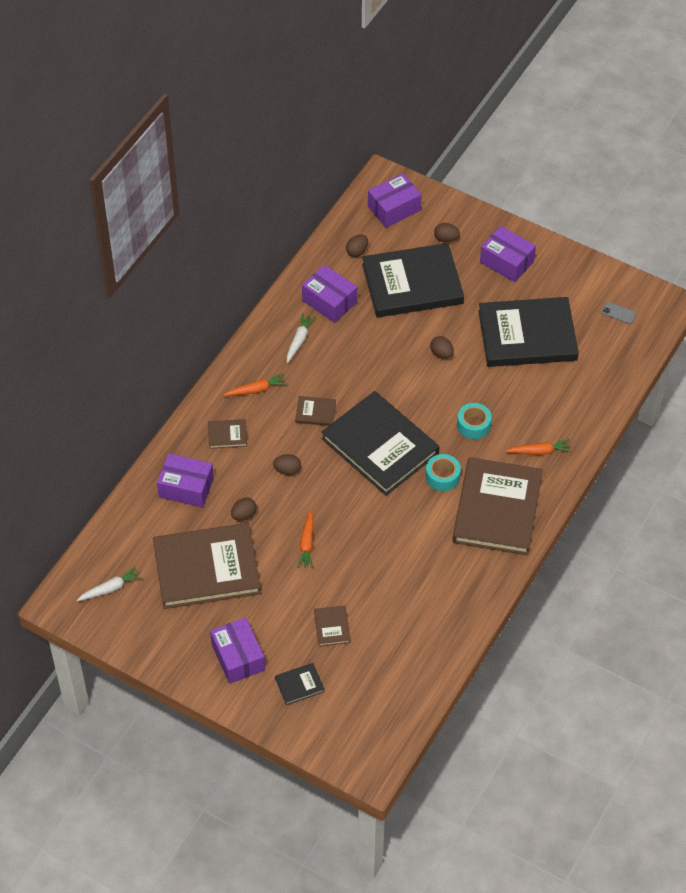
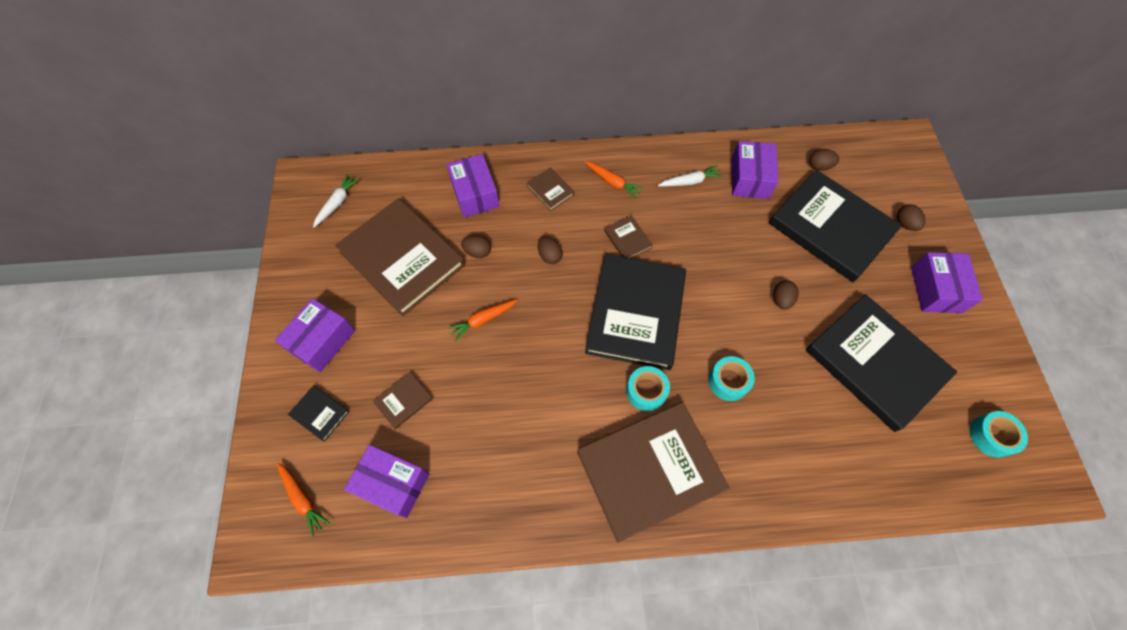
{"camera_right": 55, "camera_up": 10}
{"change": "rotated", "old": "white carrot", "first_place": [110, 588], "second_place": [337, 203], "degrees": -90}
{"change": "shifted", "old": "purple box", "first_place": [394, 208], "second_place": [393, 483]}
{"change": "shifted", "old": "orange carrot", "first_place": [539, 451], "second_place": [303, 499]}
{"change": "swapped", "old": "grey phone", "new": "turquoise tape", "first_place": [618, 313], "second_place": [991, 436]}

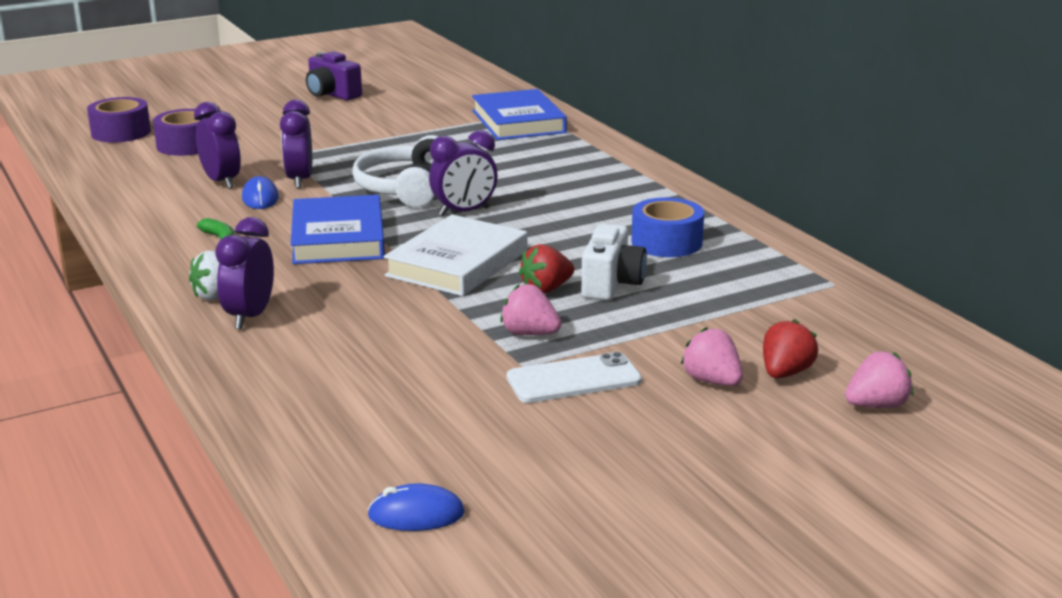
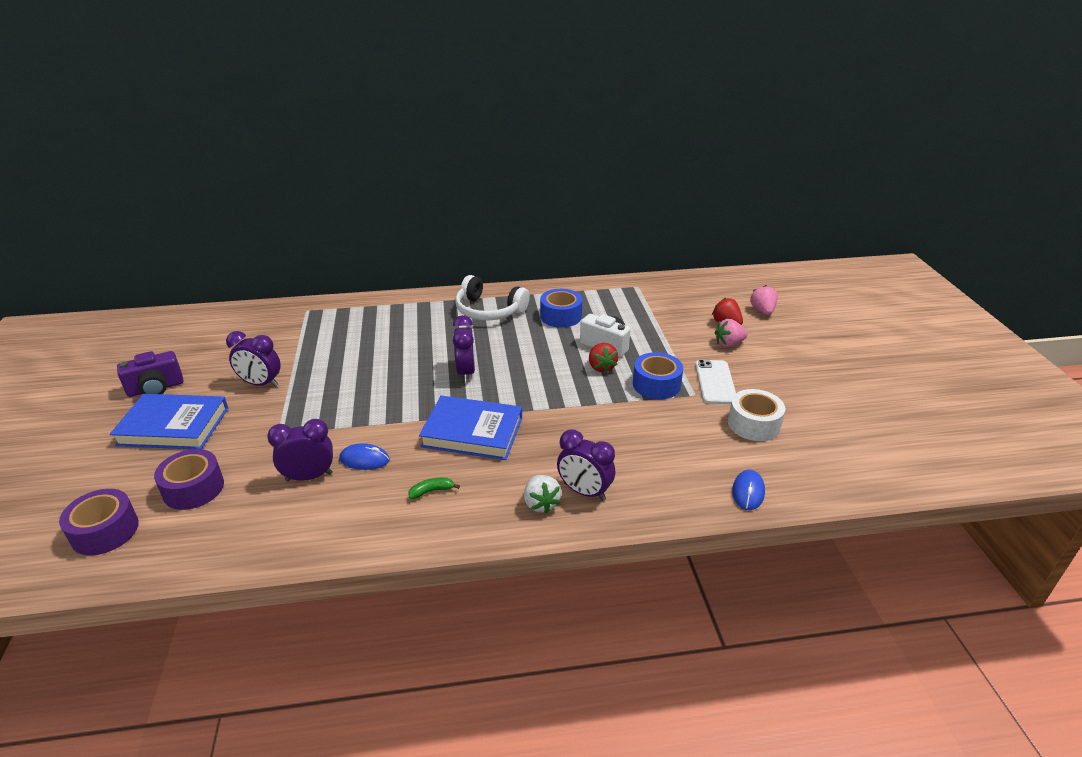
{"camera_right": -70, "camera_up": 10}
{"change": "shifted", "old": "purple clock", "first_place": [300, 180], "second_place": [261, 384]}
{"change": "shifted", "old": "white headphones", "first_place": [405, 188], "second_place": [489, 311]}
{"change": "shifted", "old": "blue mouse", "first_place": [416, 515], "second_place": [748, 492]}
{"change": "gone", "old": "white book", "first_place": [457, 263]}
{"change": "shifted", "old": "blue book", "first_place": [518, 122], "second_place": [173, 426]}
{"change": "swapped", "old": "pink strawberry", "new": "blue tape", "first_place": [529, 333], "second_place": [656, 384]}
{"change": "new", "new": "white tape", "second_place": [753, 424]}

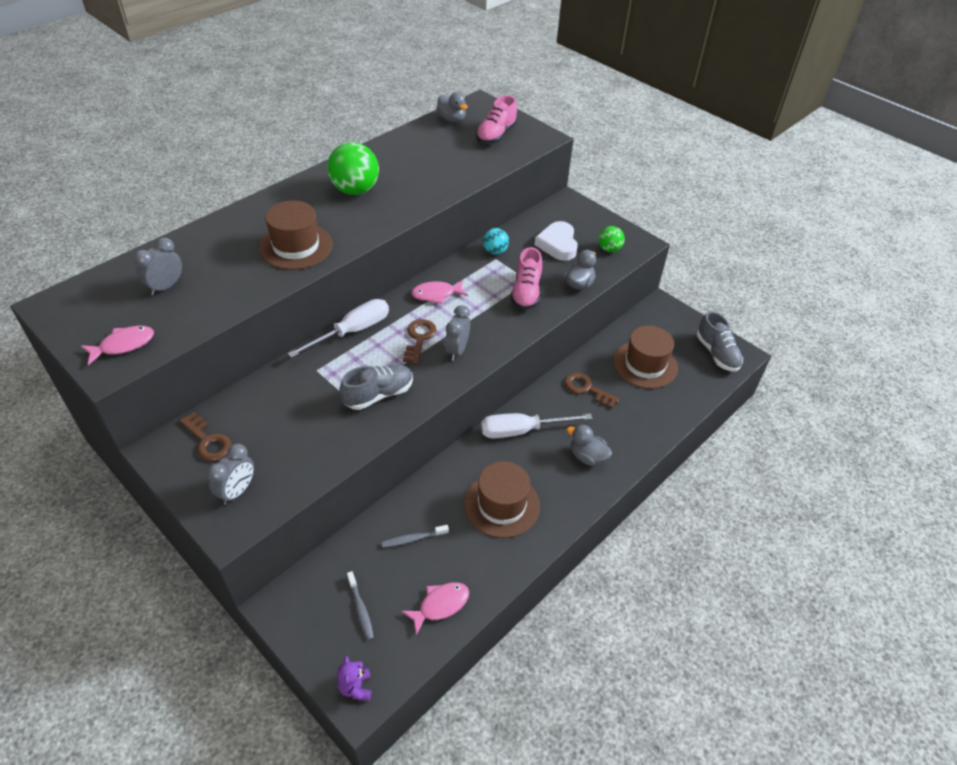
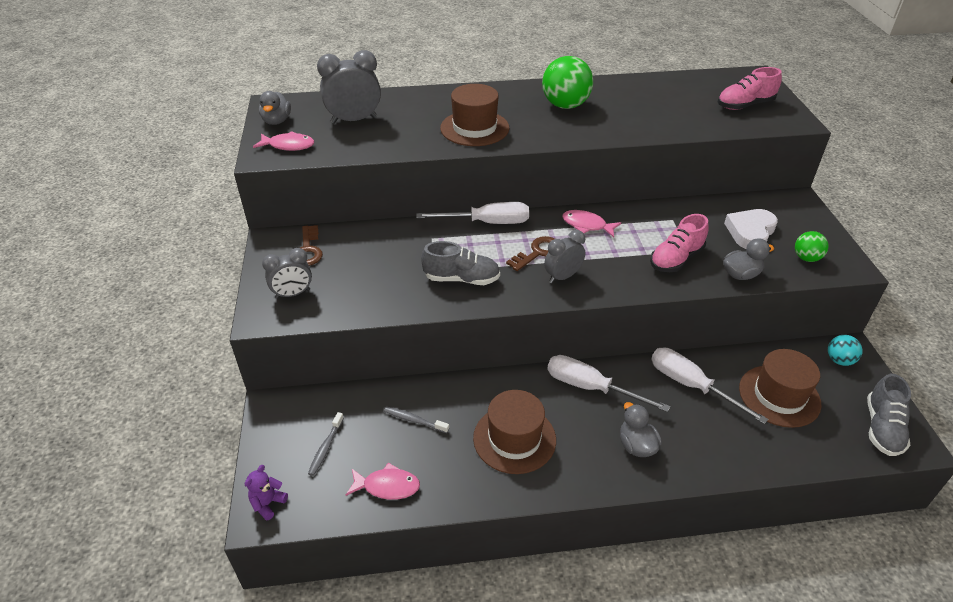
{"camera_right": 40, "camera_up": -5}
{"change": "scaled", "old": "grey clock", "first_place": [166, 287], "second_place": [354, 120], "factor": 1.52}
{"change": "shifted", "old": "grey duck", "first_place": [451, 119], "second_place": [277, 121]}
{"change": "shifted", "old": "turquoise ball", "first_place": [495, 251], "second_place": [839, 360]}
{"change": "swapped", "old": "brown key", "new": "white screwdriver", "first_place": [586, 389], "second_place": [691, 385]}

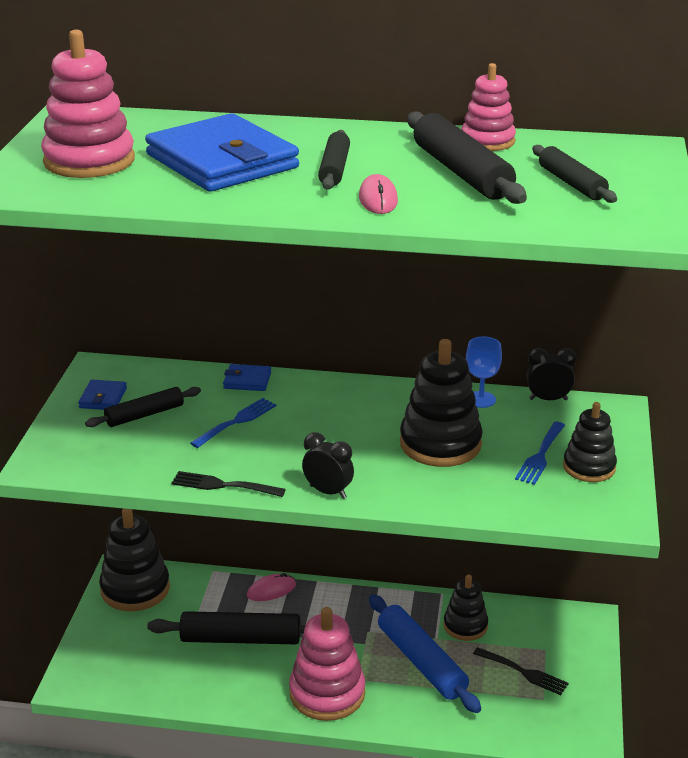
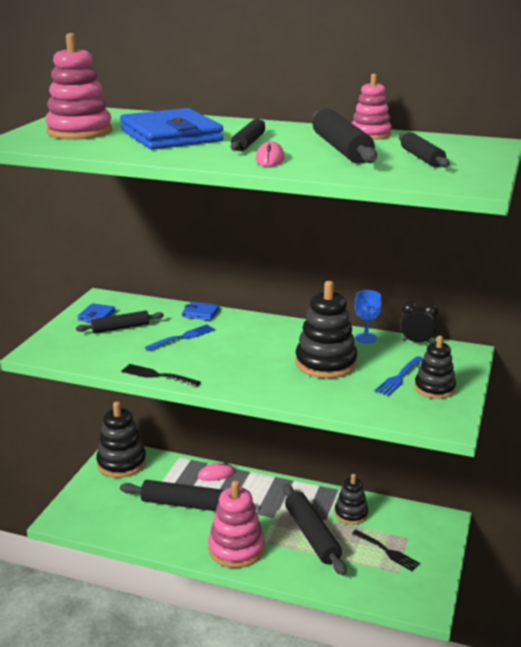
{"camera_right": 10, "camera_up": -5}
{"change": "gone", "old": "black clock", "first_place": [328, 492]}
{"change": "repainted", "old": "blue rolling pin", "new": "black rolling pin", "first_place": [422, 662], "second_place": [312, 535]}

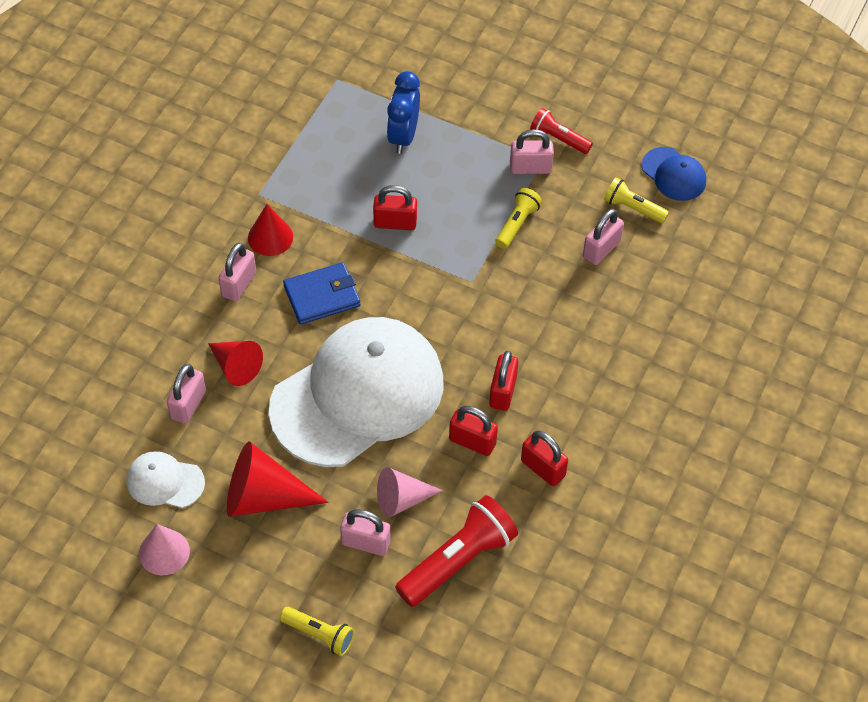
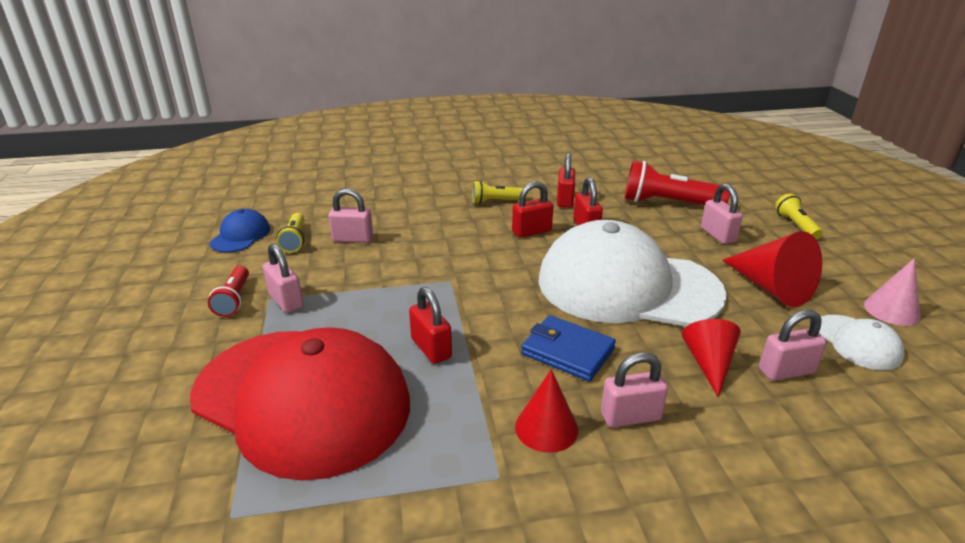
{"camera_right": -125, "camera_up": -25}
{"change": "gone", "old": "pink cone", "first_place": [402, 499]}
{"change": "swapped", "old": "blue clock", "new": "red cap", "first_place": [403, 136], "second_place": [302, 399]}
{"change": "shifted", "old": "yellow flashlight", "first_place": [517, 224], "second_place": [496, 201]}

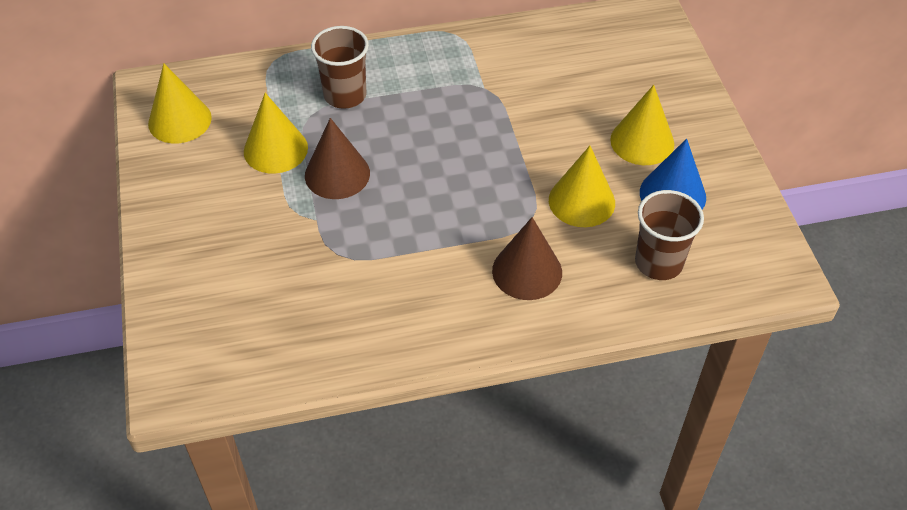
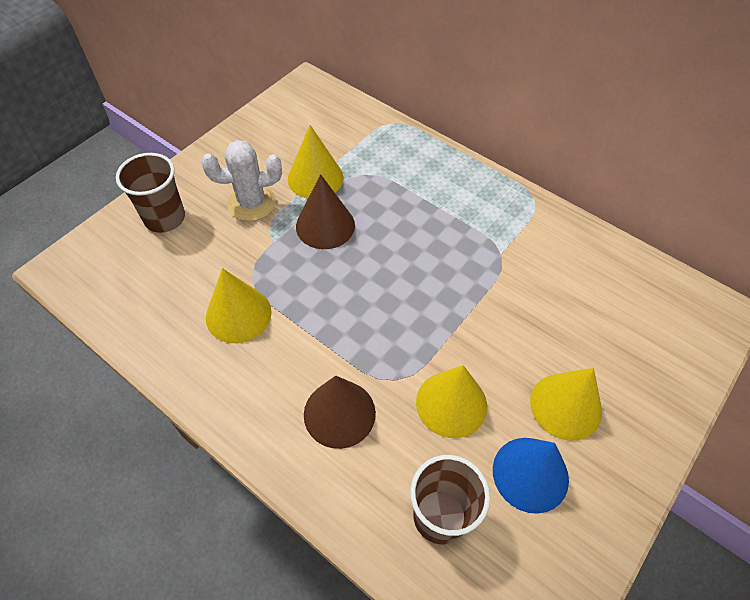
{"camera_right": 50, "camera_up": 5}
{"change": "shifted", "old": "yellow cone", "first_place": [179, 120], "second_place": [238, 314]}
{"change": "shifted", "old": "brown cup", "first_place": [345, 95], "second_place": [165, 218]}
{"change": "new", "new": "white cactus", "second_place": [251, 203]}

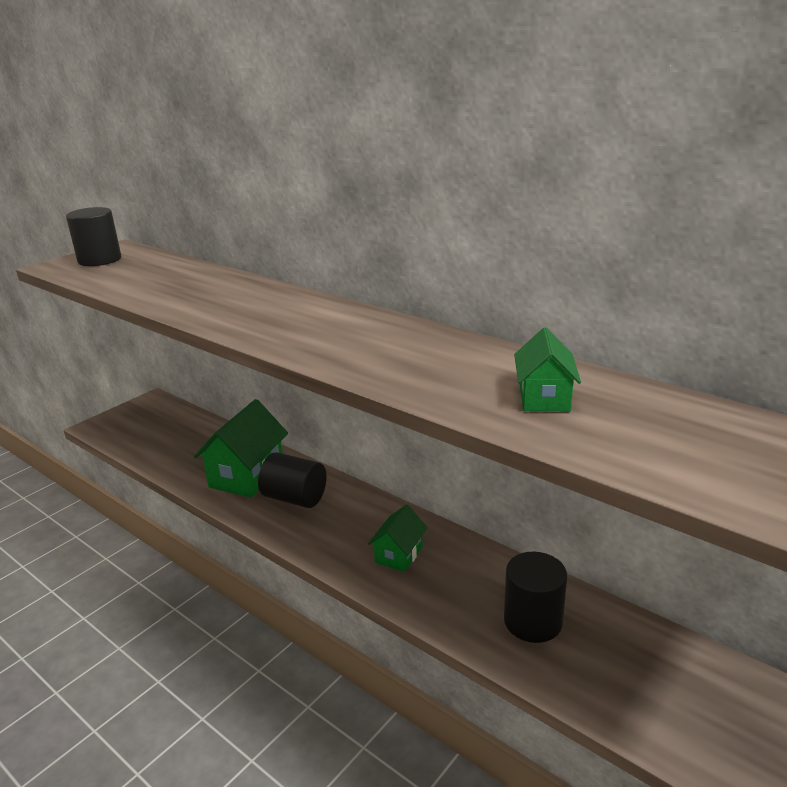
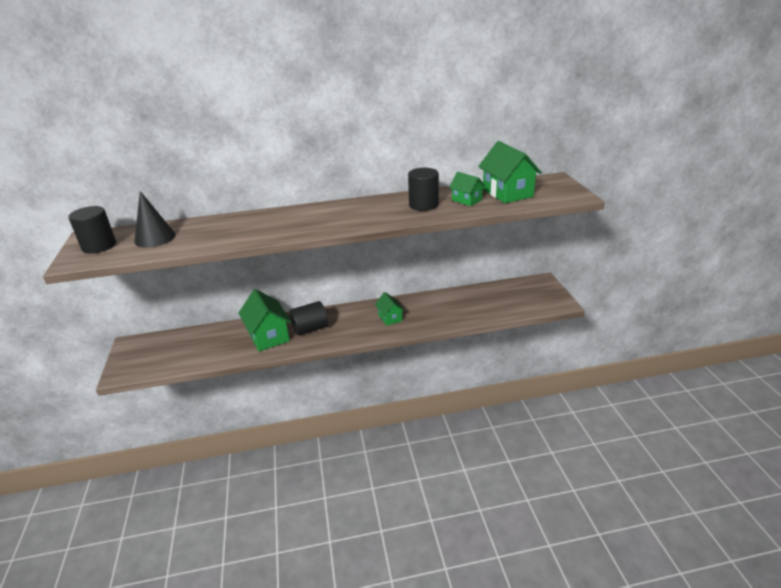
{"camera_right": -50, "camera_up": 5}
{"change": "shifted", "old": "black cylinder", "first_place": [532, 621], "second_place": [423, 205]}
{"change": "new", "new": "black cone", "second_place": [155, 238]}
{"change": "new", "new": "green house", "second_place": [507, 193]}

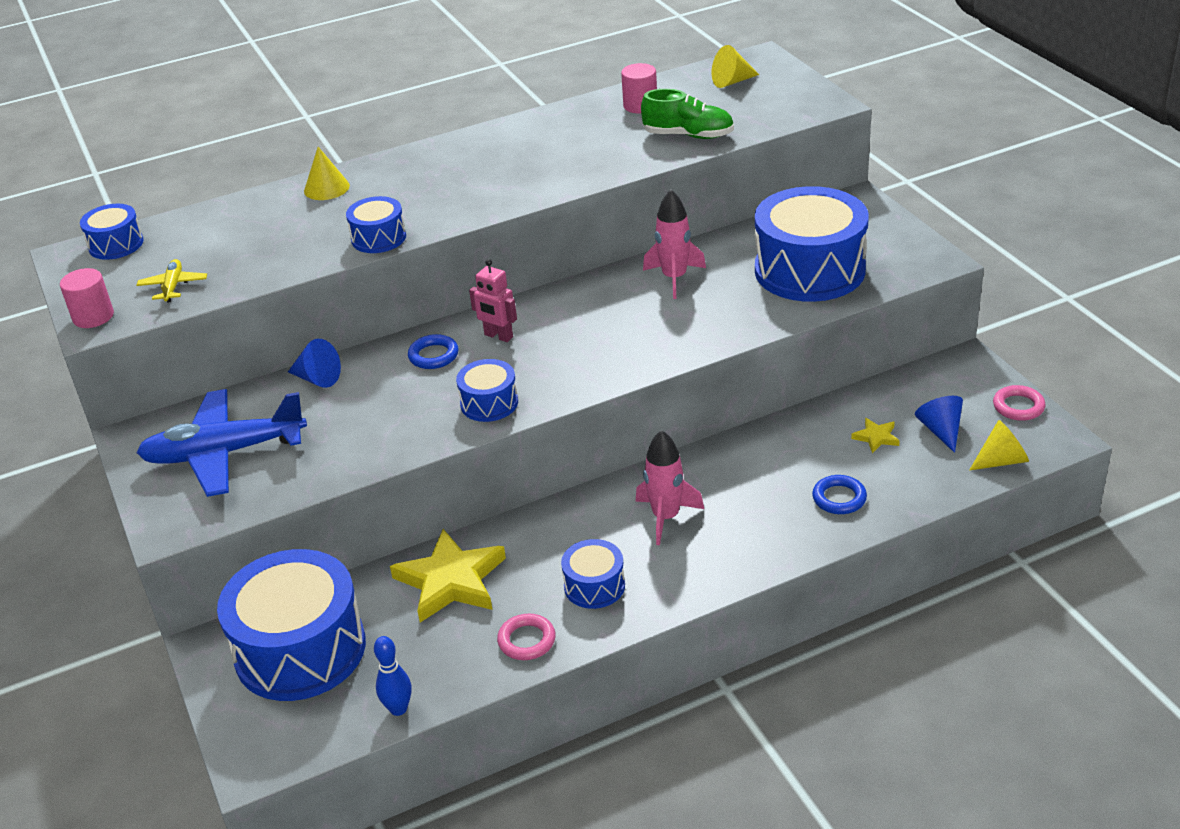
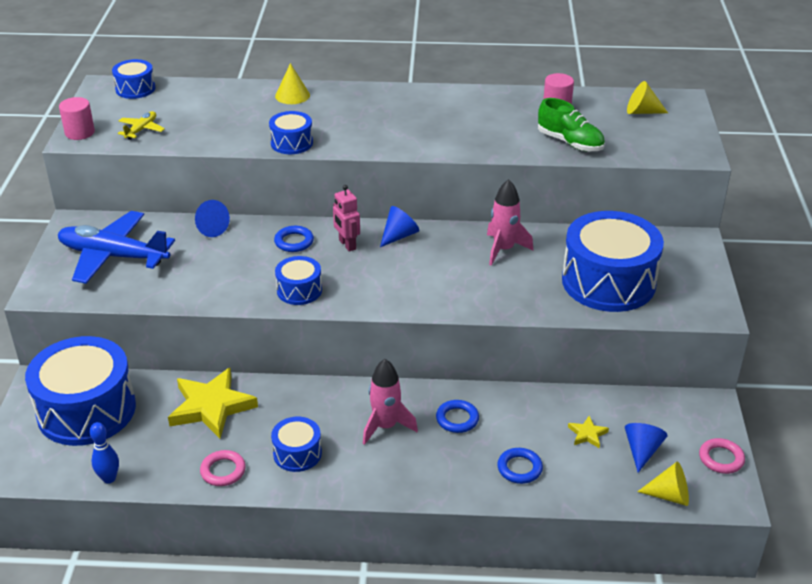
{"camera_right": 25, "camera_up": 0}
{"change": "new", "new": "blue cone", "second_place": [399, 236]}
{"change": "new", "new": "blue ring", "second_place": [457, 419]}

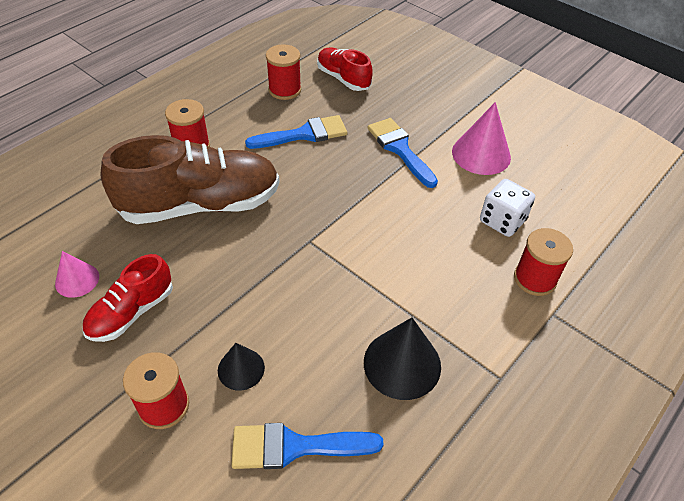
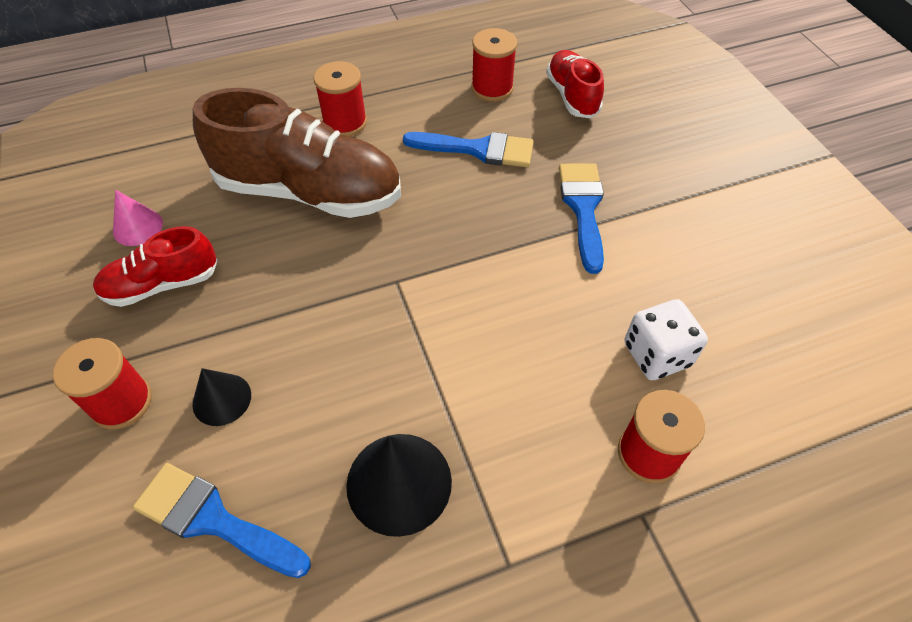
{"camera_right": 30, "camera_up": 5}
{"change": "gone", "old": "pink cone", "first_place": [481, 154]}

